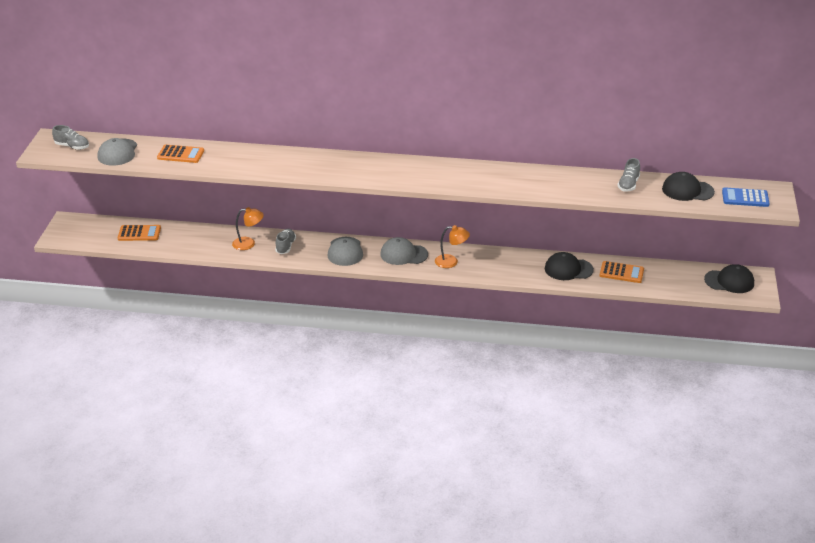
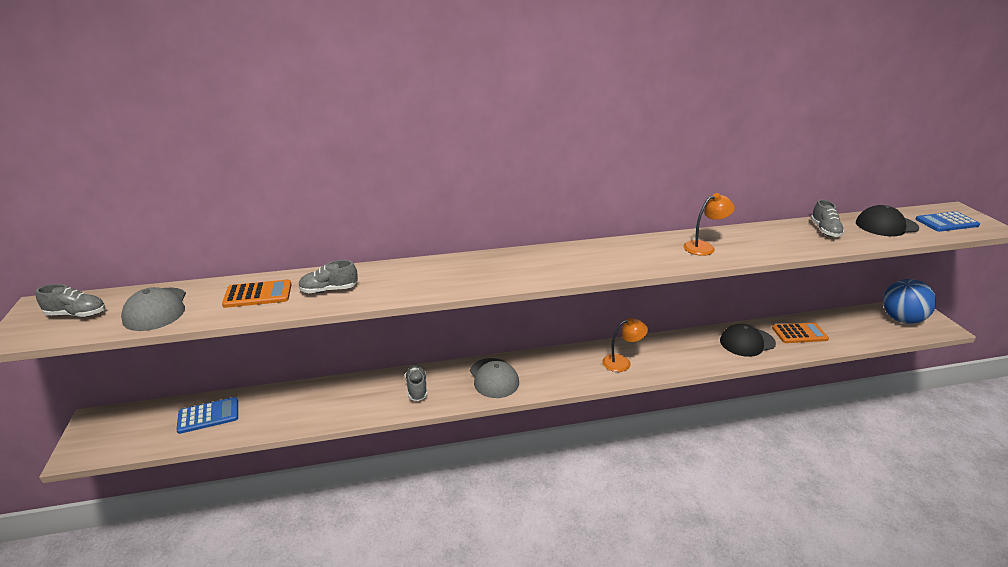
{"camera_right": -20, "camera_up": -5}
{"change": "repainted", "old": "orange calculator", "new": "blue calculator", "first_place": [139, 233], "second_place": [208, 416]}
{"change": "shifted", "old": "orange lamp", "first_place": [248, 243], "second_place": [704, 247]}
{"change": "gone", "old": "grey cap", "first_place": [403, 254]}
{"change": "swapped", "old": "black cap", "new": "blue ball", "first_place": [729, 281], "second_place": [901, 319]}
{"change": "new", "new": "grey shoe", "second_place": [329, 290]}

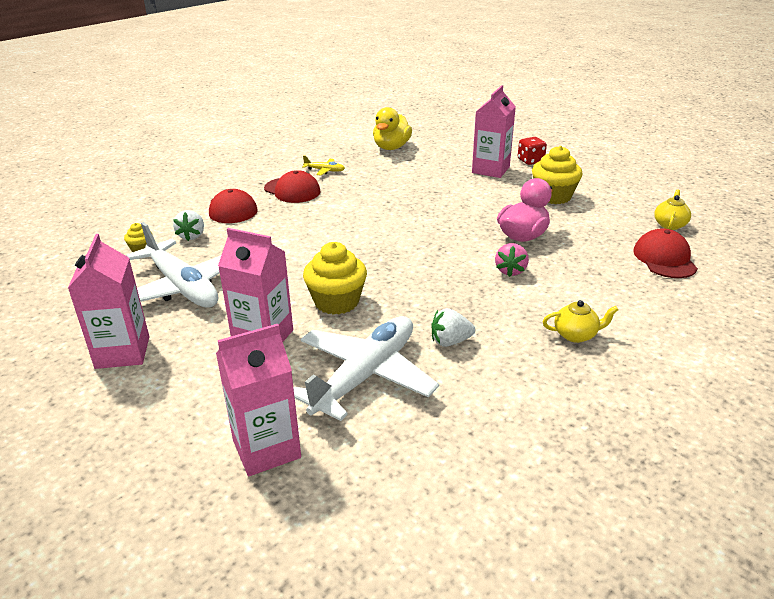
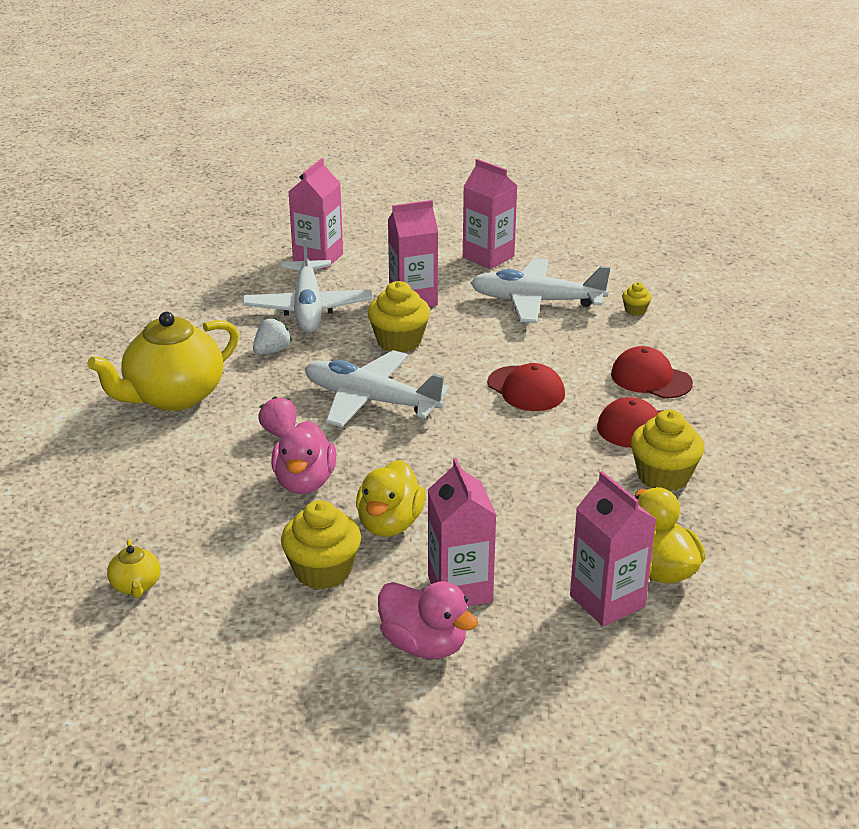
{"camera_right": 140, "camera_up": 0}
{"change": "gone", "old": "white strawberry", "first_place": [192, 236]}
{"change": "swapped", "old": "yellow plane", "new": "yellow cupcake", "first_place": [325, 170], "second_place": [663, 476]}
{"change": "swapped", "old": "red dice", "new": "pink duck", "first_place": [530, 161], "second_place": [424, 644]}
{"change": "scaled", "old": "yellow teapot", "first_place": [576, 335], "second_place": [173, 396], "factor": 2.31}
{"change": "shifted", "old": "red cap", "first_place": [664, 258], "second_place": [526, 389]}
{"change": "new", "new": "white plane", "second_place": [370, 400]}
{"change": "new", "new": "yellow duck", "second_place": [390, 524]}
{"change": "new", "new": "pink carton", "second_place": [607, 601]}

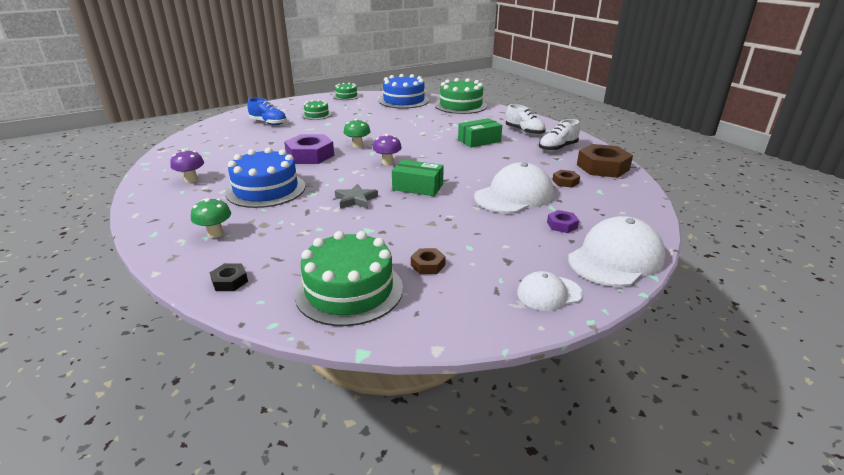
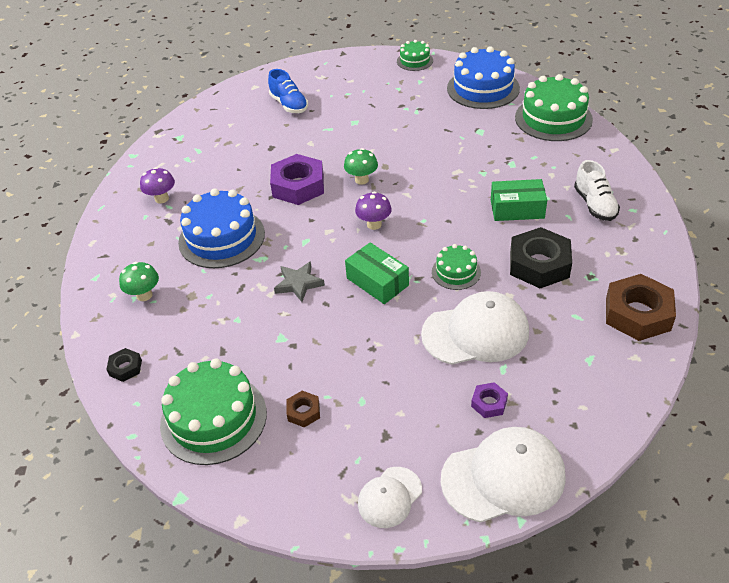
{"camera_right": 30, "camera_up": 15}
{"change": "shifted", "old": "green cake", "first_place": [317, 115], "second_place": [456, 272]}
{"change": "rotated", "old": "white cap", "first_place": [549, 293], "second_place": [389, 497], "degrees": -60}
{"change": "gone", "old": "white shoe", "first_place": [557, 148]}
{"change": "gone", "old": "brown nut", "first_place": [565, 182]}
{"change": "new", "new": "black nut", "second_place": [539, 264]}

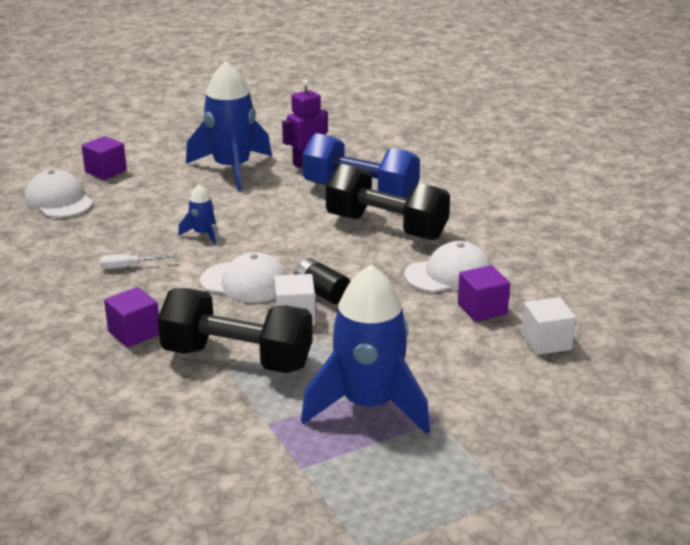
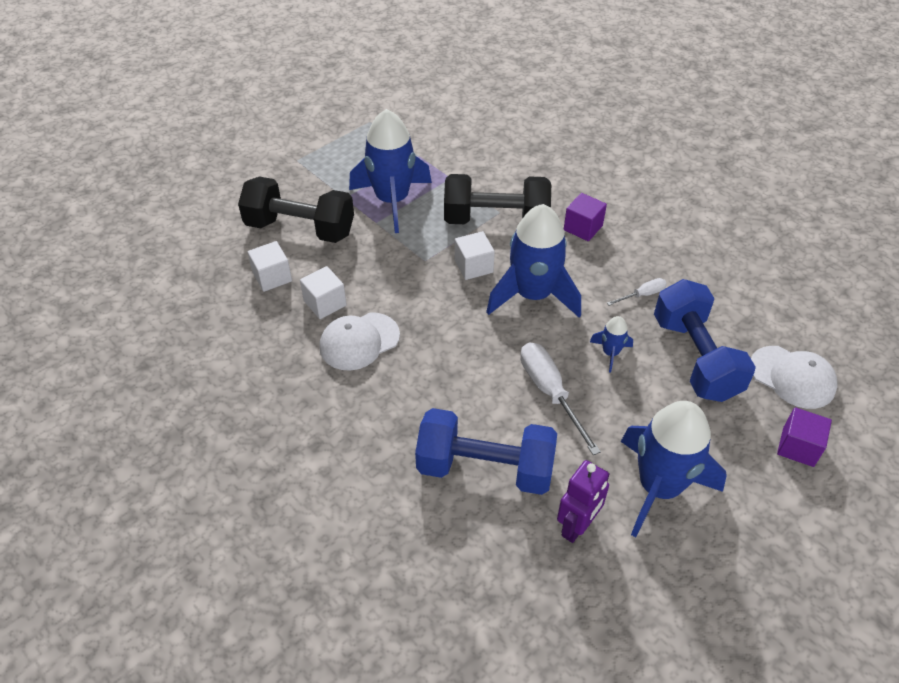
{"camera_right": 165, "camera_up": 20}
{"change": "swapped", "old": "white cap", "new": "blue rocket", "first_place": [245, 283], "second_place": [532, 295]}
{"change": "gone", "old": "black battery", "first_place": [322, 293]}
{"change": "shifted", "old": "black dumbbell", "first_place": [386, 227], "second_place": [300, 228]}
{"change": "repainted", "old": "purple cube", "new": "white cube", "first_place": [482, 309], "second_place": [325, 303]}
{"change": "new", "new": "white screwdriver", "second_place": [550, 392]}
{"change": "new", "new": "blue dumbbell", "second_place": [695, 358]}

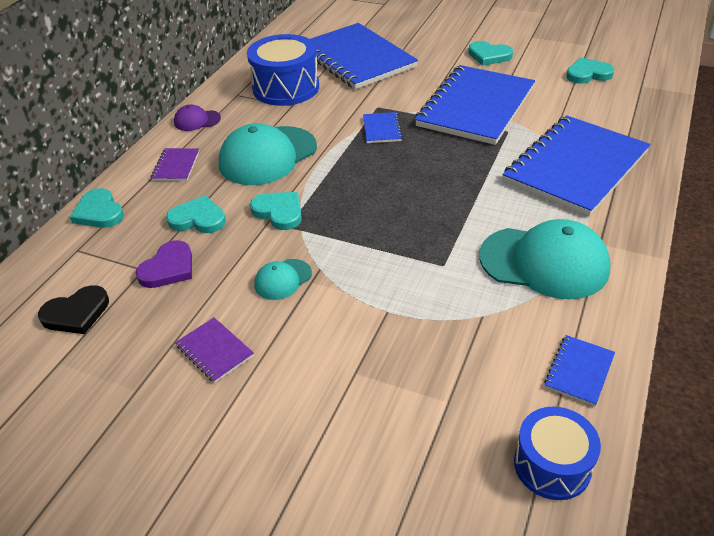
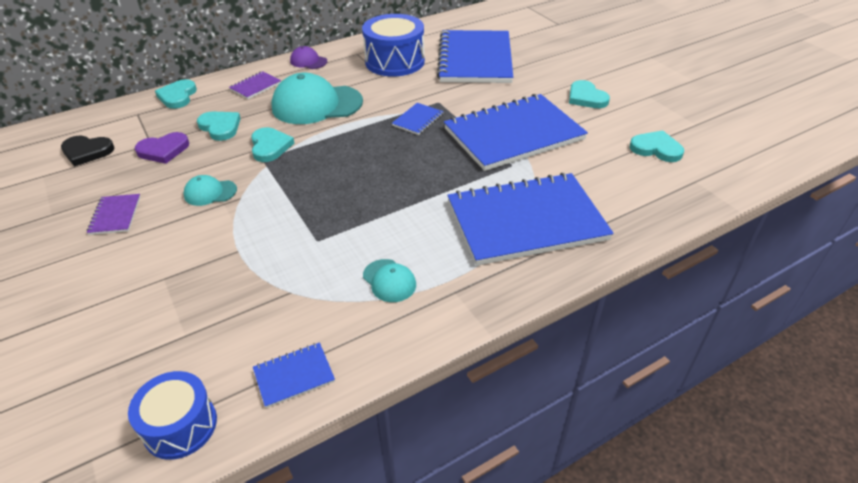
{"camera_right": 35, "camera_up": 0}
{"change": "scaled", "old": "turquoise cap", "first_place": [544, 262], "second_place": [389, 281], "factor": 0.48}

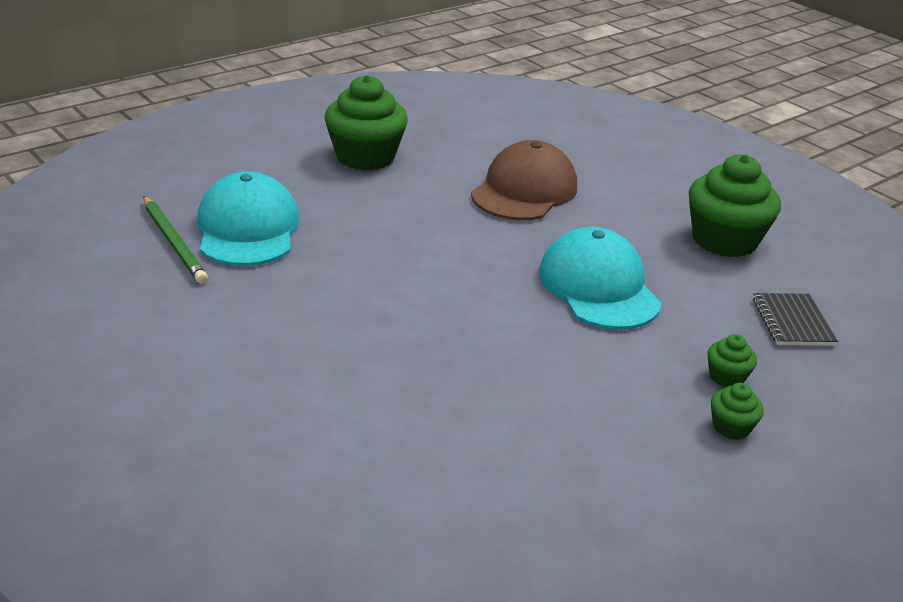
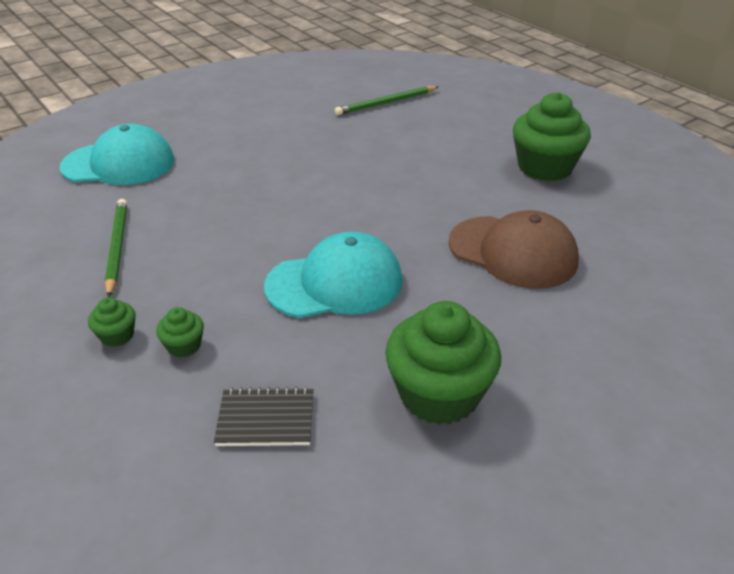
{"camera_right": 95, "camera_up": 5}
{"change": "shifted", "old": "turquoise cap", "first_place": [247, 229], "second_place": [119, 164]}
{"change": "new", "new": "green pencil", "second_place": [117, 247]}

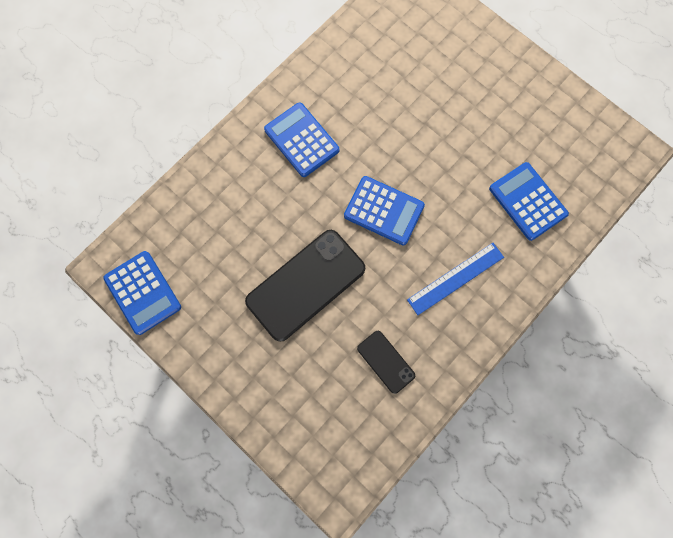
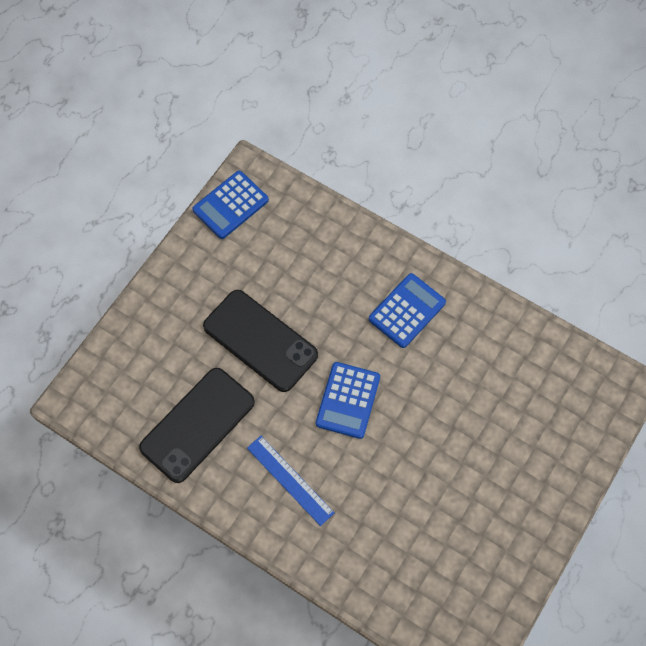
{"camera_right": 80, "camera_up": -10}
{"change": "scaled", "old": "black phone", "first_place": [385, 361], "second_place": [197, 424], "factor": 1.99}
{"change": "gone", "old": "blue calculator", "first_place": [527, 201]}

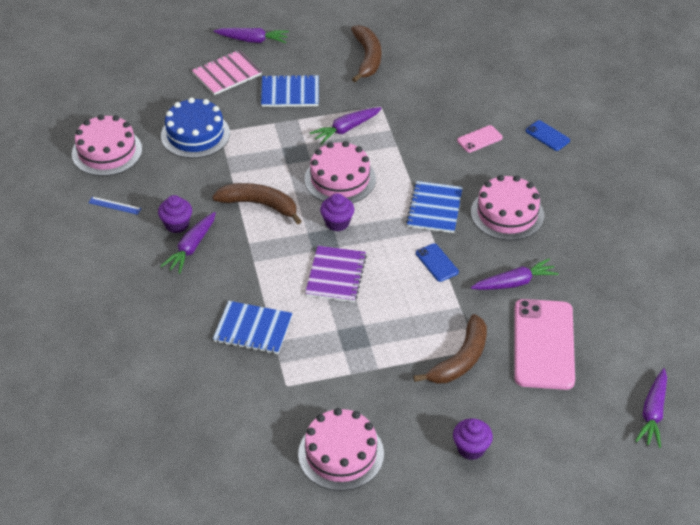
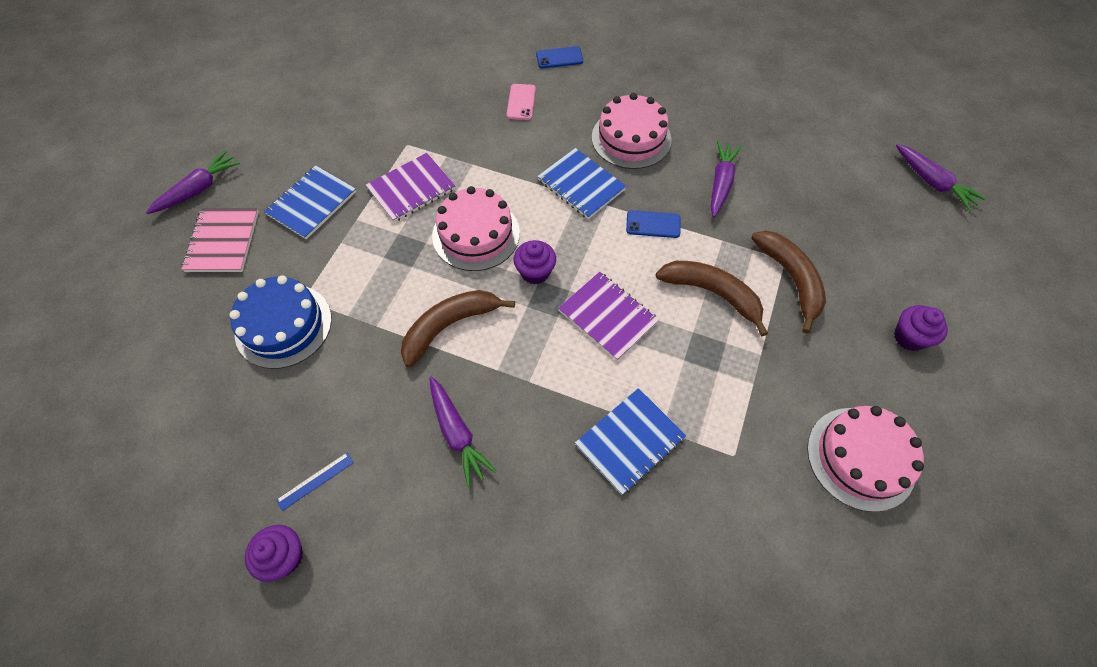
{"camera_right": -55, "camera_up": 15}
{"change": "gone", "old": "pink cake", "first_place": [107, 151]}
{"change": "shifted", "old": "purple cupcake", "first_place": [177, 224], "second_place": [284, 557]}
{"change": "swapped", "old": "purple carrot", "new": "purple notebook", "first_place": [346, 129], "second_place": [411, 189]}
{"change": "shifted", "old": "brown banana", "first_place": [367, 58], "second_place": [712, 293]}
{"change": "gone", "old": "pink phone", "first_place": [543, 344]}

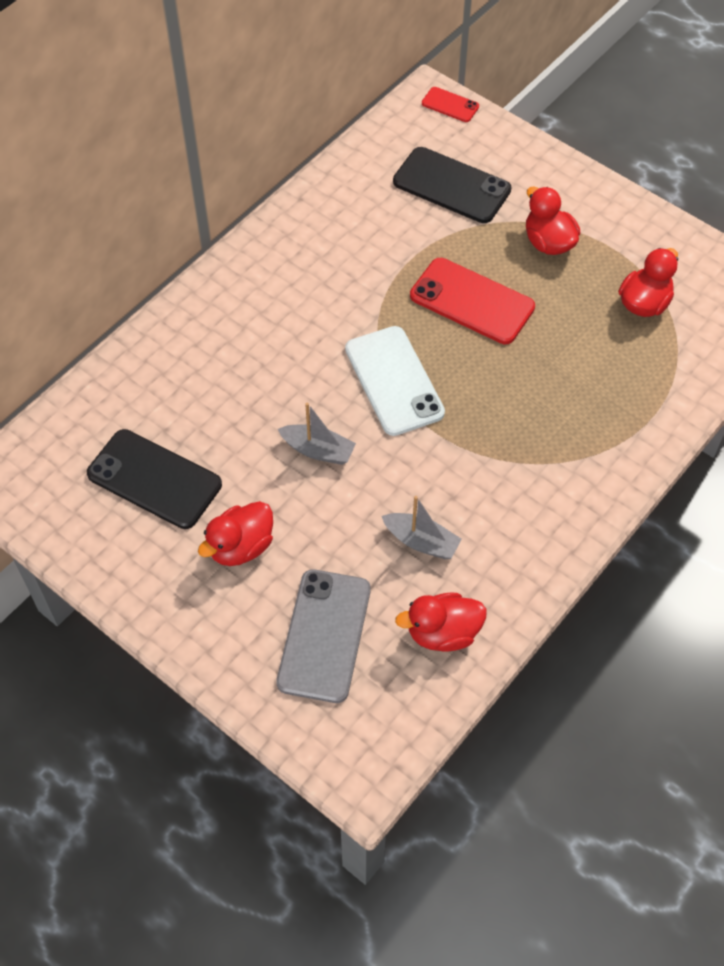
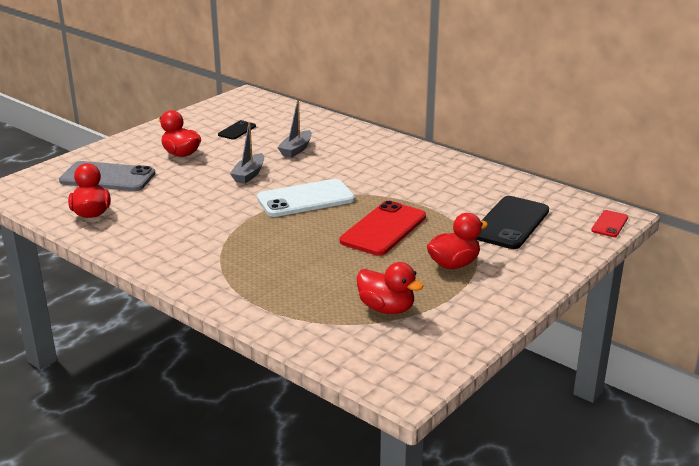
{"camera_right": 90, "camera_up": -30}
{"change": "scaled", "old": "black phone", "first_place": [154, 479], "second_place": [237, 130], "factor": 0.51}
{"change": "shifted", "old": "grey boat", "first_place": [421, 542], "second_place": [296, 150]}

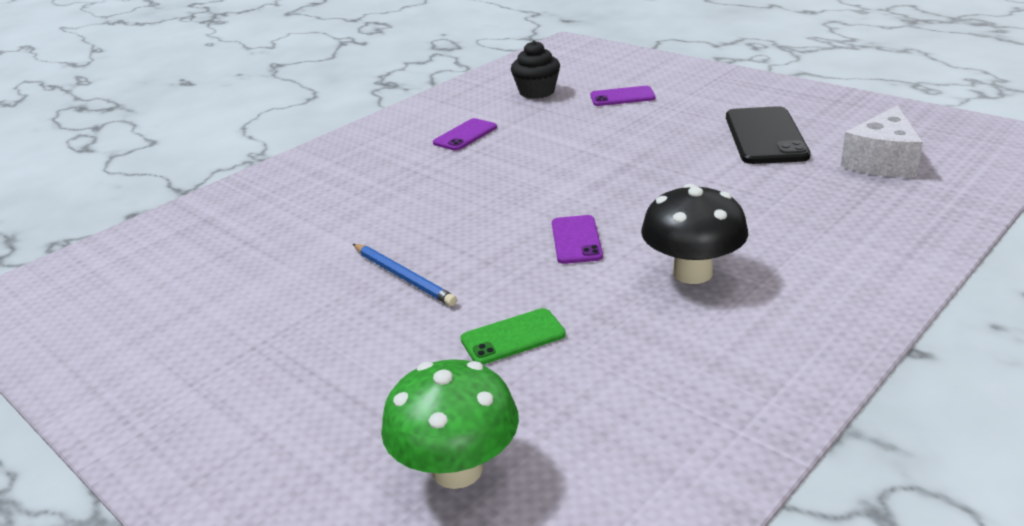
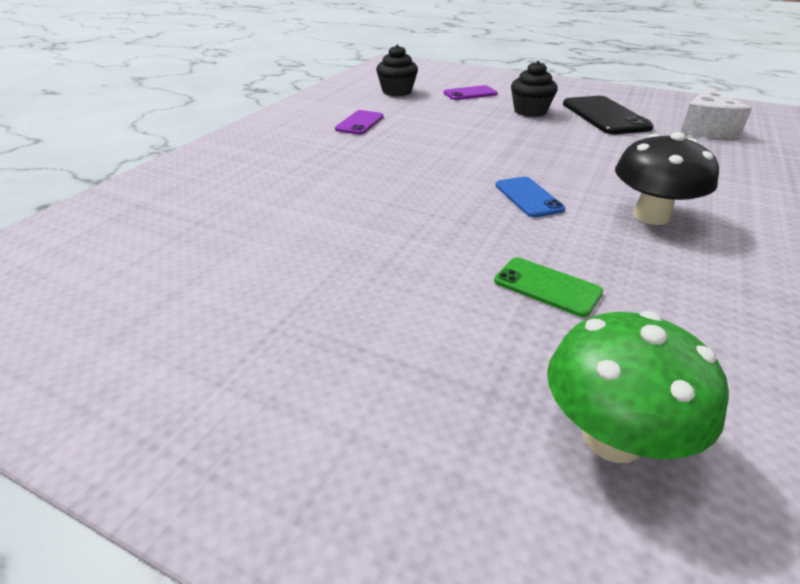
{"camera_right": -20, "camera_up": 5}
{"change": "gone", "old": "blue pencil", "first_place": [403, 277]}
{"change": "rotated", "old": "green phone", "first_place": [513, 337], "second_place": [547, 287], "degrees": 75}
{"change": "repainted", "old": "purple phone", "new": "blue phone", "first_place": [576, 240], "second_place": [528, 197]}
{"change": "new", "new": "black cupcake", "second_place": [530, 111]}

